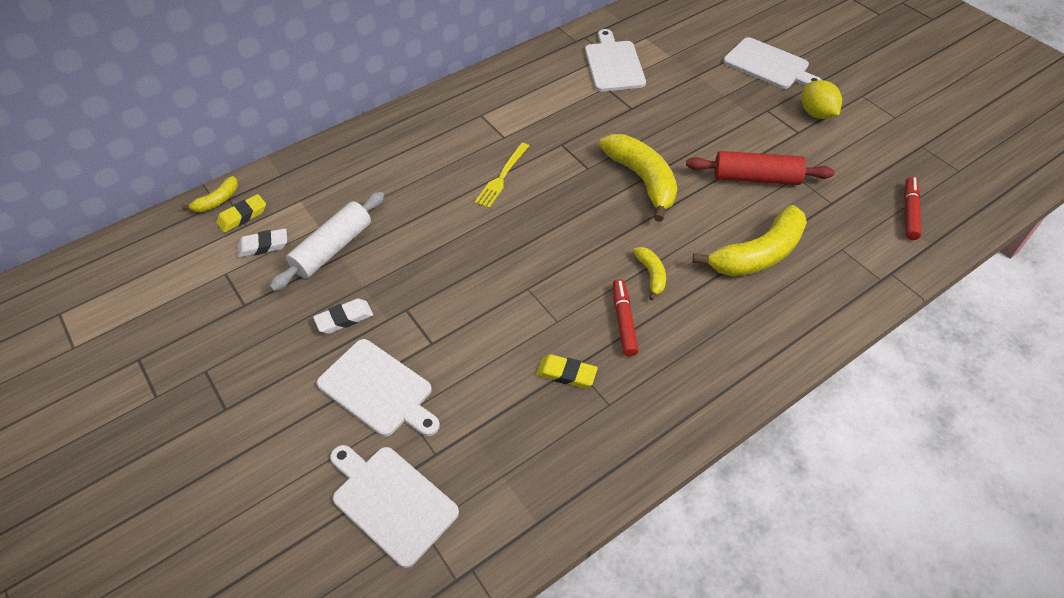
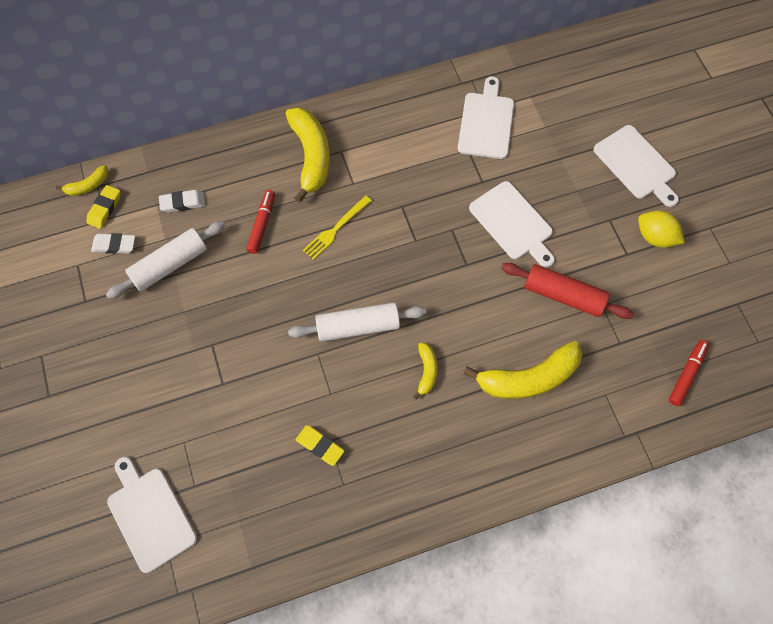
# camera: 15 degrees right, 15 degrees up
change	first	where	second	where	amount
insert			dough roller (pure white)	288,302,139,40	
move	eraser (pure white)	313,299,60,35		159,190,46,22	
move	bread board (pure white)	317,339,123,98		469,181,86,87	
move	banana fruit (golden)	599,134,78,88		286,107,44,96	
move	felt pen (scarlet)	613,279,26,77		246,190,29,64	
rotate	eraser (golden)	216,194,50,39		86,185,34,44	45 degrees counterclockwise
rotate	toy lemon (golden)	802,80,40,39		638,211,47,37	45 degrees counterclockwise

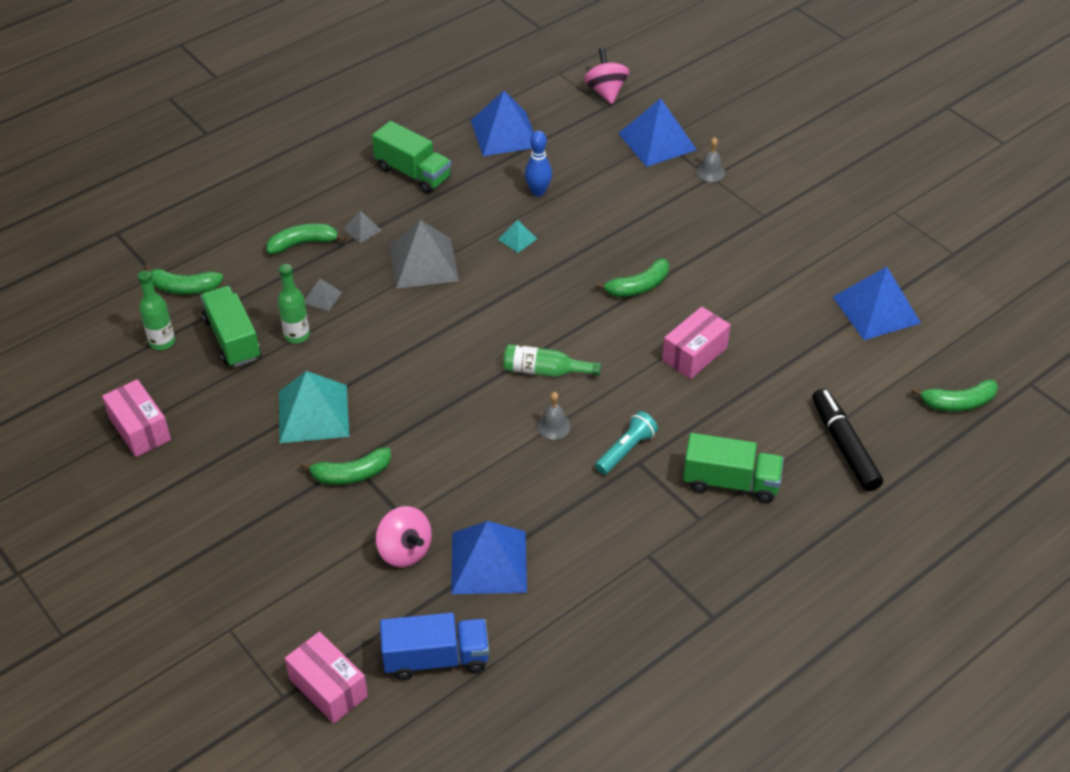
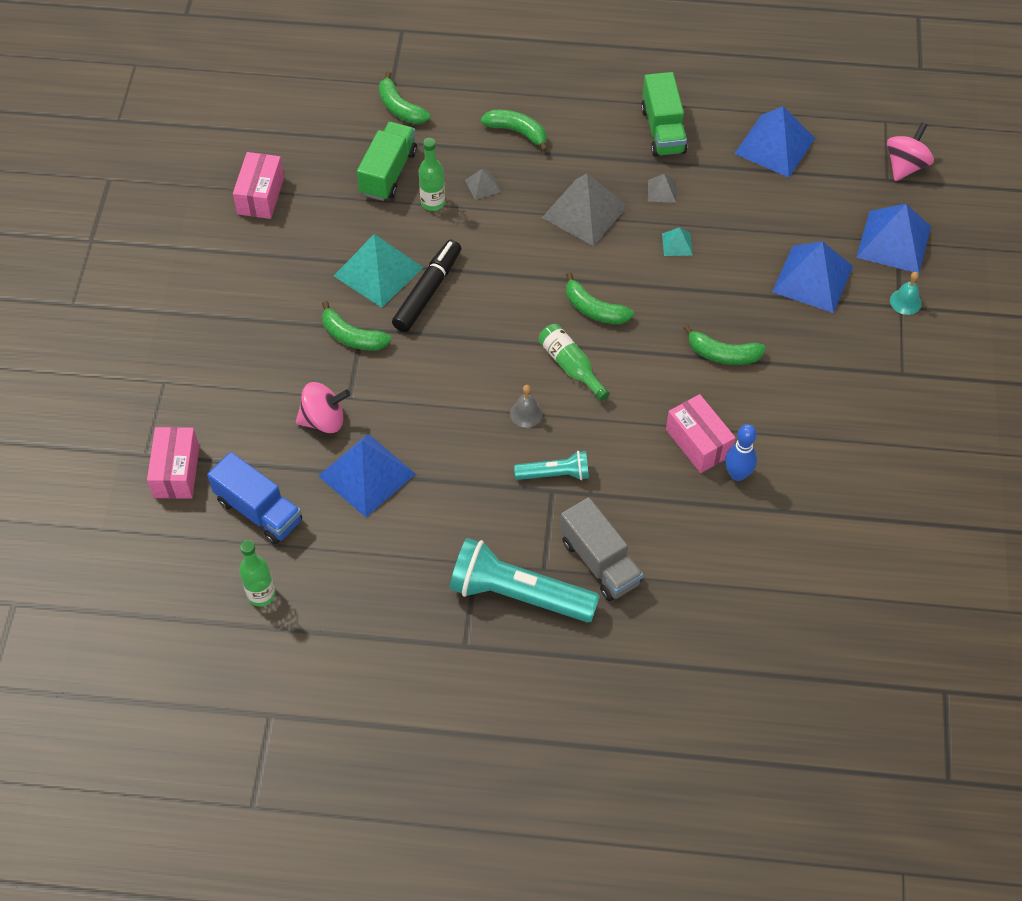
# camera: 45 degrees right, 10 degrees up
change	first	where	second	where	amount
insert			pocket torch (teal)	449,538,151,84	
move	bottle (emerald)	138,271,37,79		239,540,36,66	
move	pyramid shape (gray)	343,210,39,33		648,174,28,29	
move	skittle (cobalt)	525,131,27,65		725,424,32,57	
move	felt pen (jet-black)	812,388,71,103		392,240,69,92	
move	pyramid shape (cobalt)	833,267,88,73		772,241,81,72	
move	banana fruit (emerald)	911,379,87,32		566,272,68,53	
recolor	lorry (emerald)	683,433,101,70	lorry (gray)	560,497,83,104	
recolor	school bell (gray)	696,137,29,45	school bell (teal)	890,272,32,43	
rotate	toy top (rose-pink)	375,506,57,61		296,382,54,51	105 degrees counterclockwise
rotate	box (rose-pink)	662,306,69,73		666,394,70,79	60 degrees clockwise

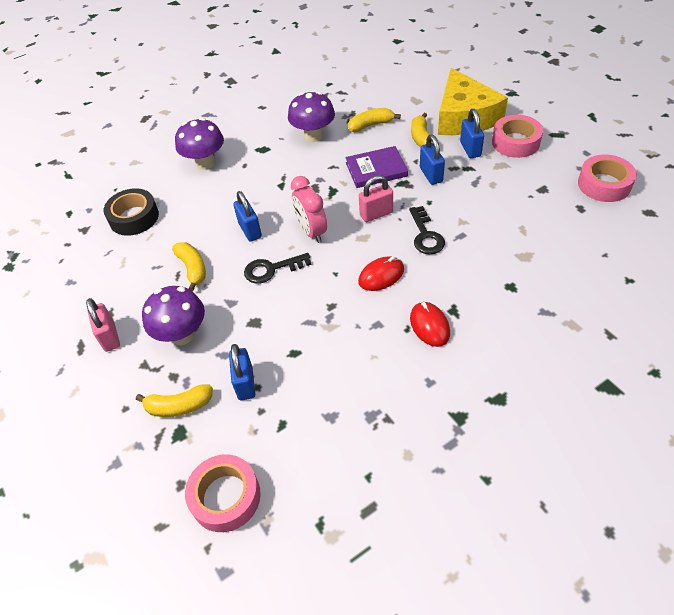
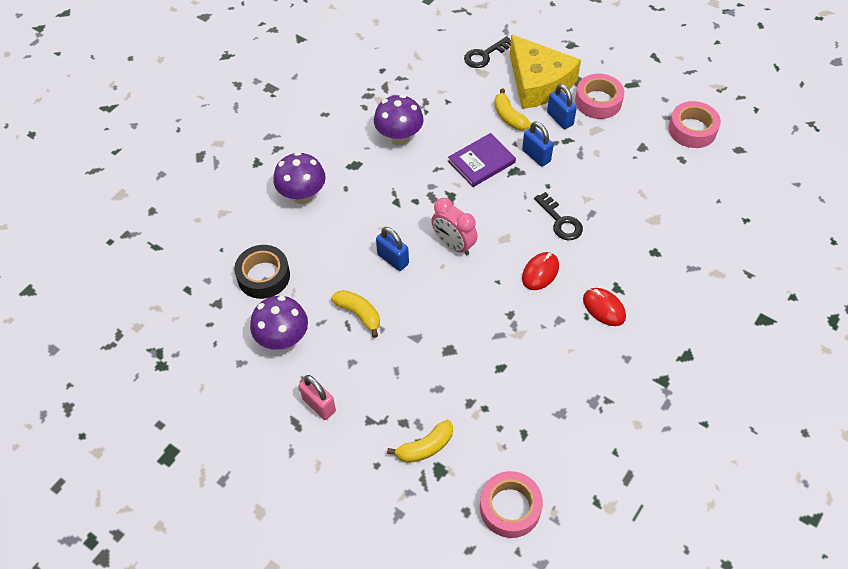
# camera: 25 degrees left, 5 degrees up
change	first	where	second	where	amount
delete	padlock (cobalt)	229,344,26,56			
delete	banana fruit (golden)	348,108,53,24			
delete	padlock (rose-pink)	359,175,34,47			
move	fungus (purple)	142,286,63,59		250,296,58,54	
move	key (jet-black)	244,253,67,31		464,36,47,32	

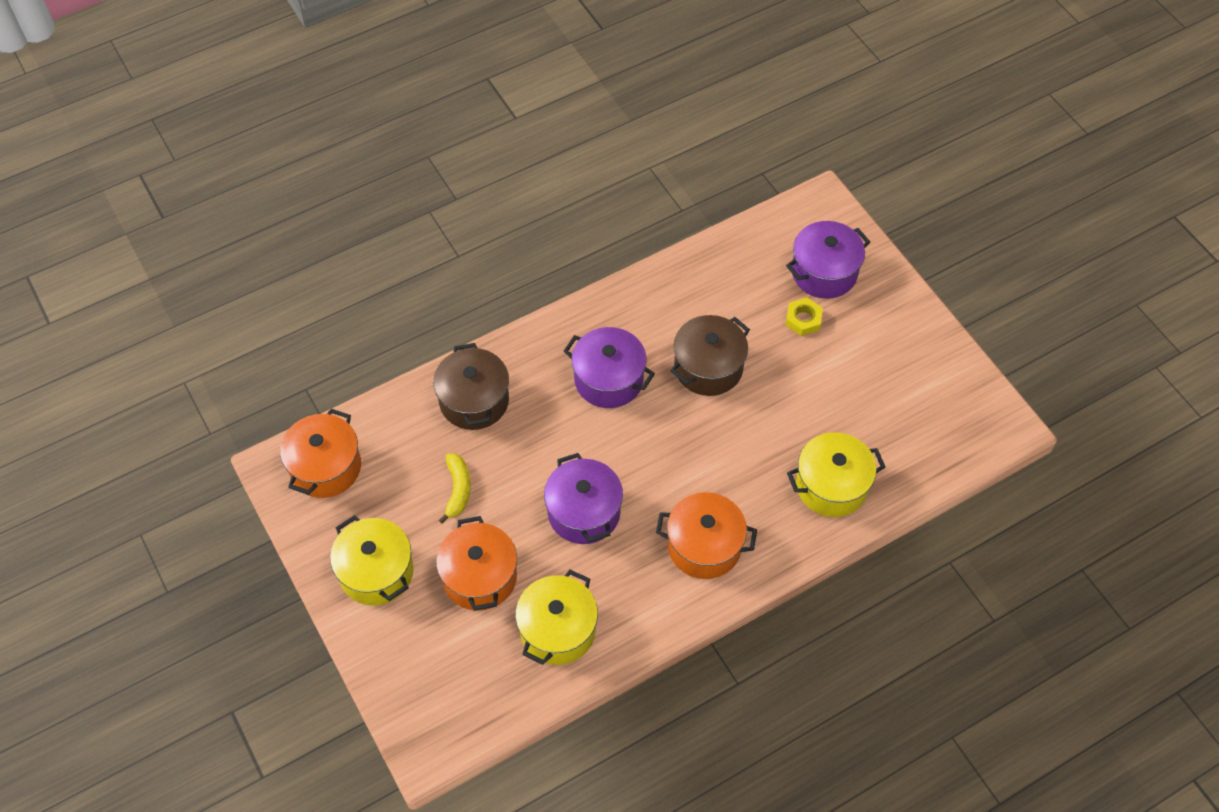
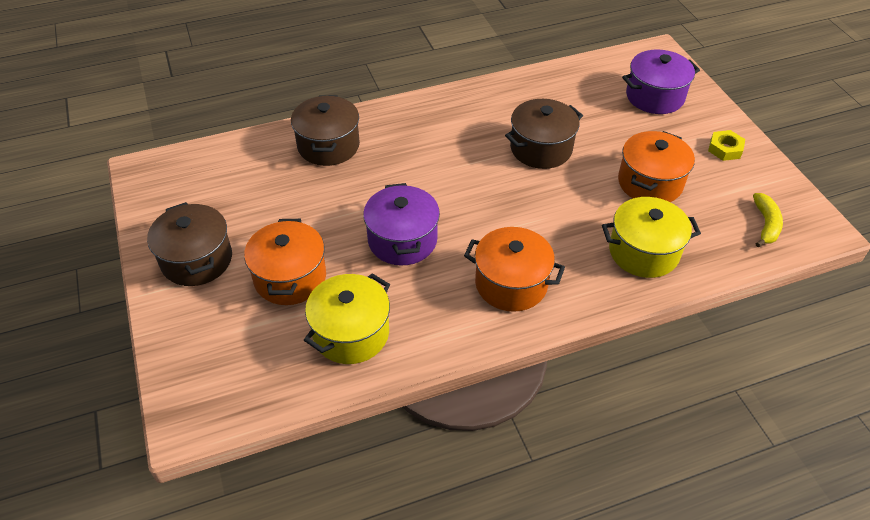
# camera: 10 degrees right, 10 degrees down
change	first	where	second	where	amount
delete	pot (purple)	564,327,91,81			
move	pot (bright orange)	280,409,81,89		618,131,77,71	
move	banana fruit (golden)	439,453,32,71		753,193,30,54	
move	hexagon nut (golden)	785,297,38,39		708,130,37,31	
recolor	pot (golden)	330,515,84,90	pot (russet)	147,202,85,84	

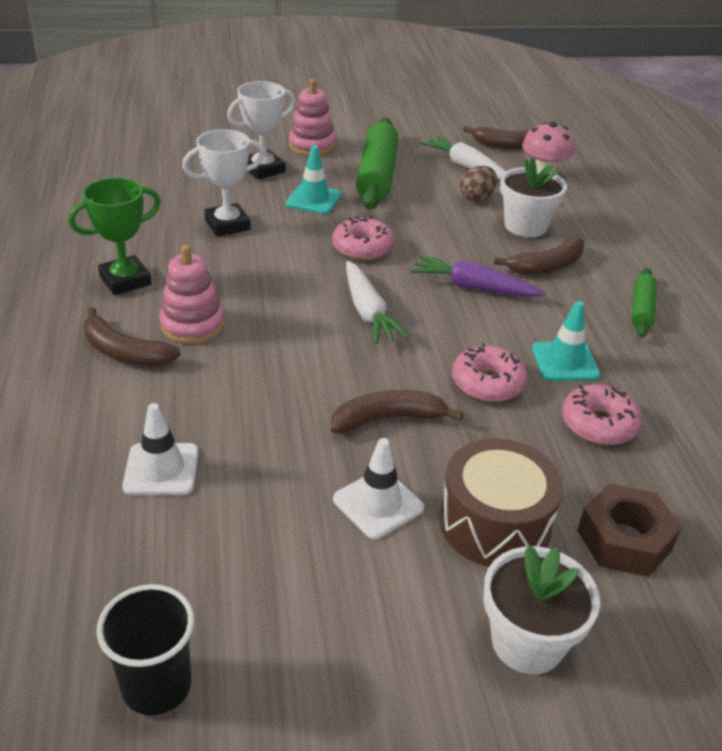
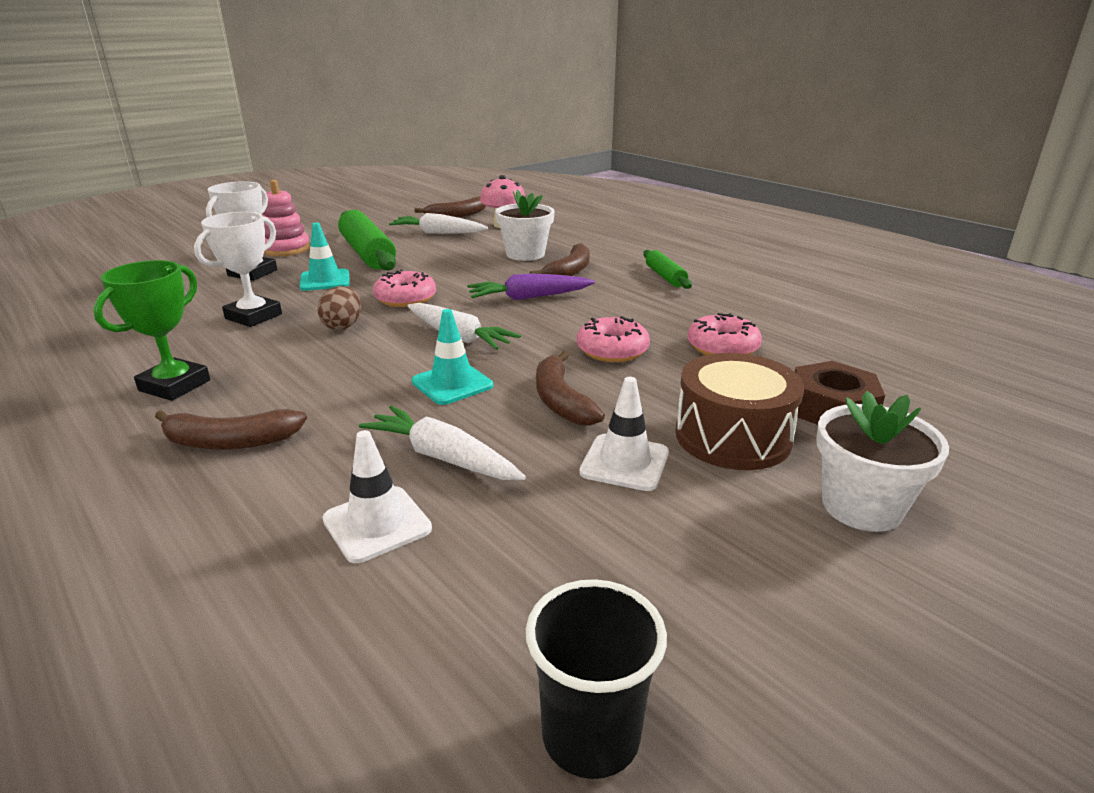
# camera: 30 degrees left, 10 degrees down
change	first	where	second	where	amount
delete	stacking rings (rose-pink)	159,245,66,99			
insert			toy carrot (pure white)	359,405,167,75	
move	egg shape (russet)	460,165,37,37		317,286,44,44	
move	road cone (teal)	532,301,68,80		412,309,81,96	
rotate	banana fruit (russet)	331,390,132,44		536,351,69,75	60 degrees counterclockwise

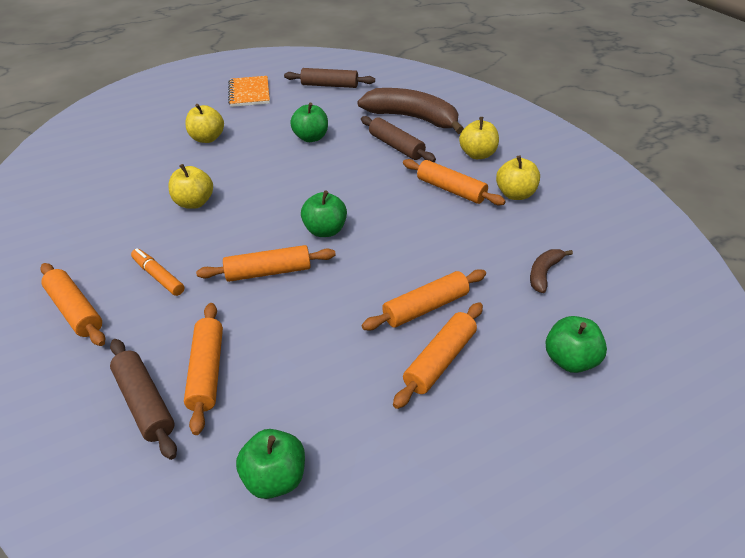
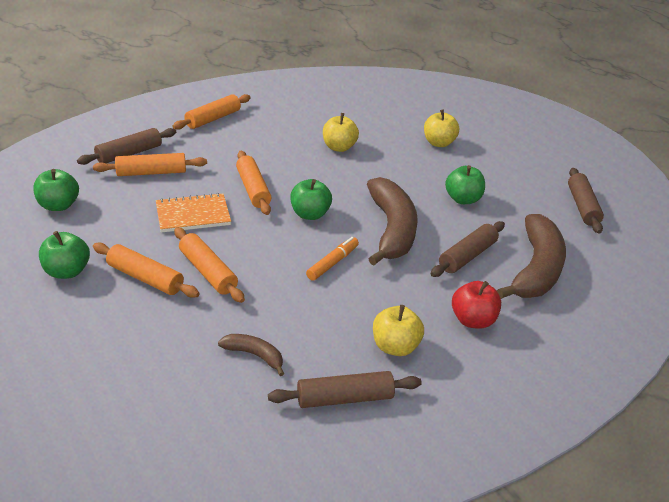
# camera: 80 degrees right, 5 degrees down
change	first	where	second	where	amount
delete	dough roller (bright orange)	403,159,103,46			
insert			dough roller (russet)	268,371,154,37	
insert			banana fruit (russet)	367,177,51,88	
move	felt pen (bright orange)	131,248,53,48		306,237,53,44	
move	notebook (bright orange)	228,76,42,31		156,193,75,40	
move	apple fruit (emerald)	545,316,62,57		39,231,51,48	
recolor	apple fruit (golden)	459,117,40,42	apple fruit (scarlet)	452,281,49,48	

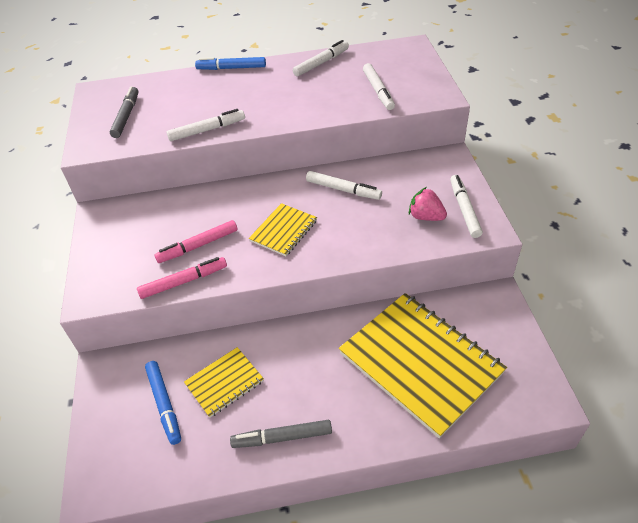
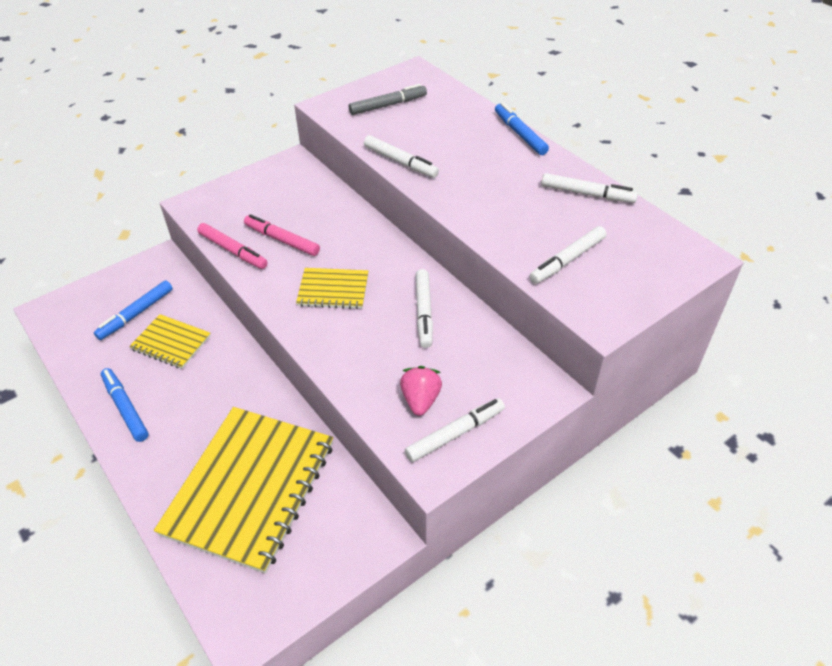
# camera: 60 degrees right, 0 degrees up
change	first	where	second	where	amount
recolor	felt pen (gray)	230,420,102,28	felt pen (cobalt)	101,368,48,74	

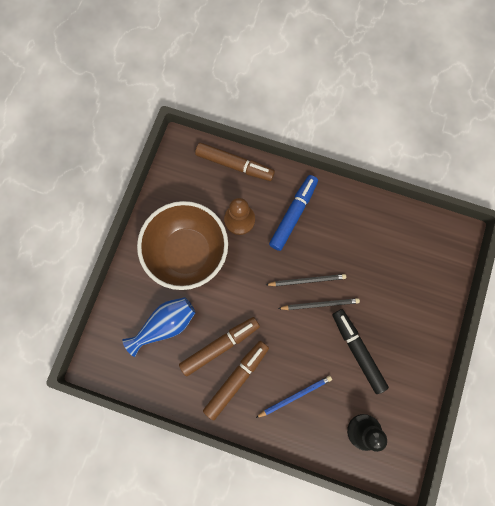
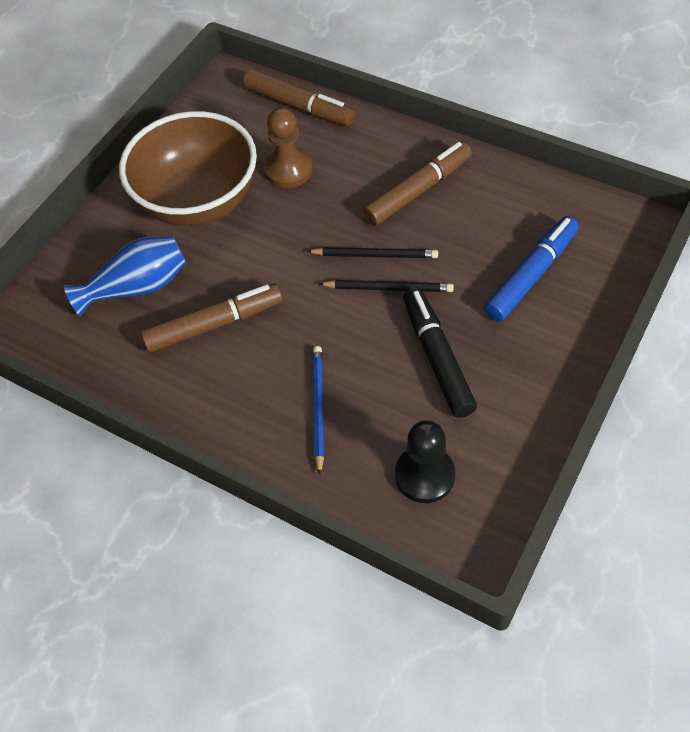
# camera: 15 degrees right, 20 degrees down
change	first	where	second	where	amount
move	felt pen (russet)	203,341,66,79		363,141,109,85	
move	felt pen (cobalt)	269,175,49,76		484,216,95,106	
rotate	pencil (cobalt)	256,376,76,42		313,346,11,129	75 degrees counterclockwise

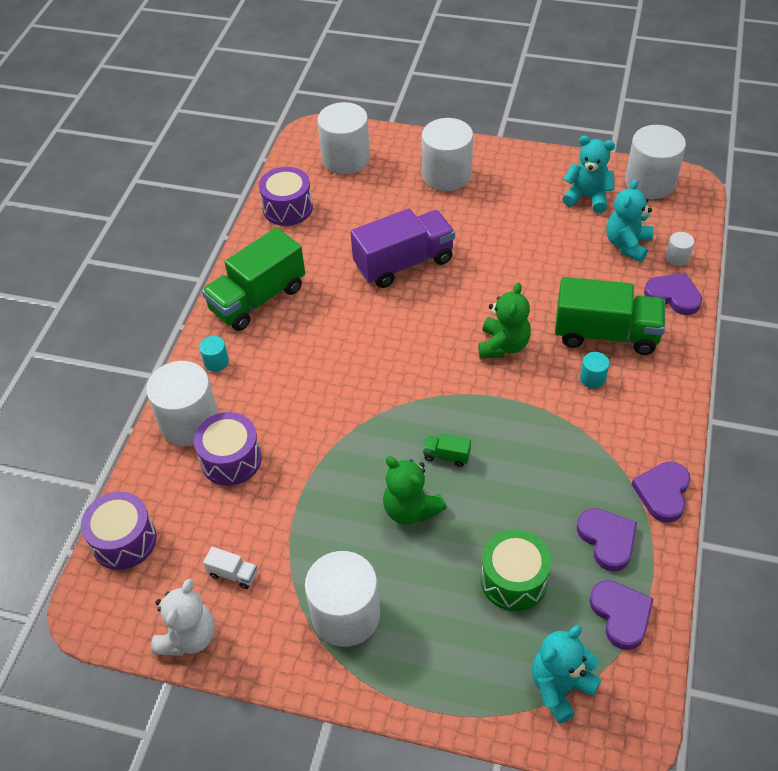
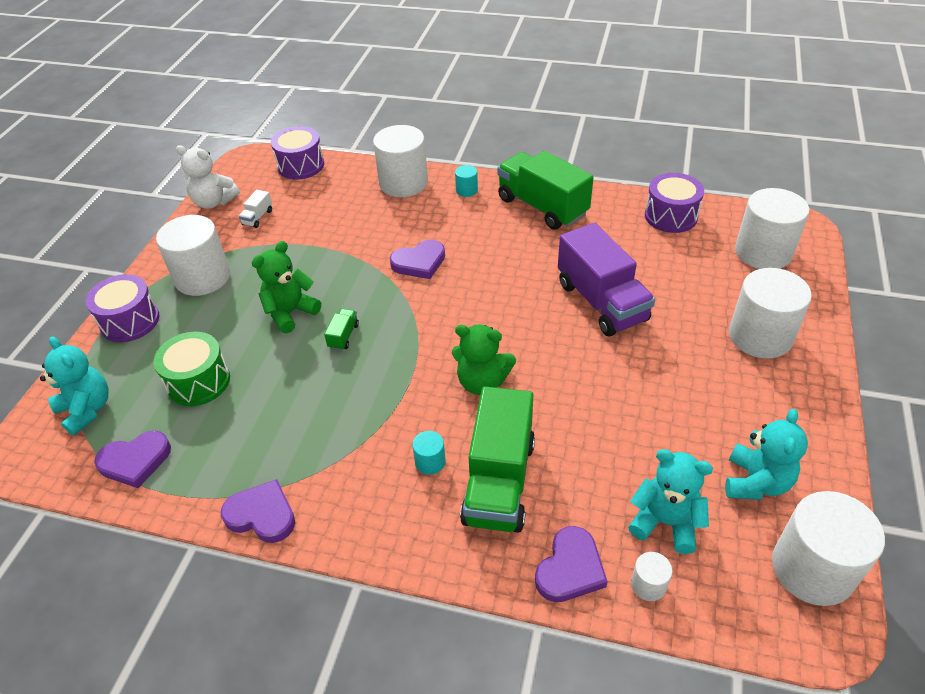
# camera: 90 degrees right, 5 degrees down
change	first	where	second	where	amount
move	drum (purple)	194,412,68,74		85,274,74,68	
move	heart shape (purple)	577,508,60,63		390,240,55,39	

